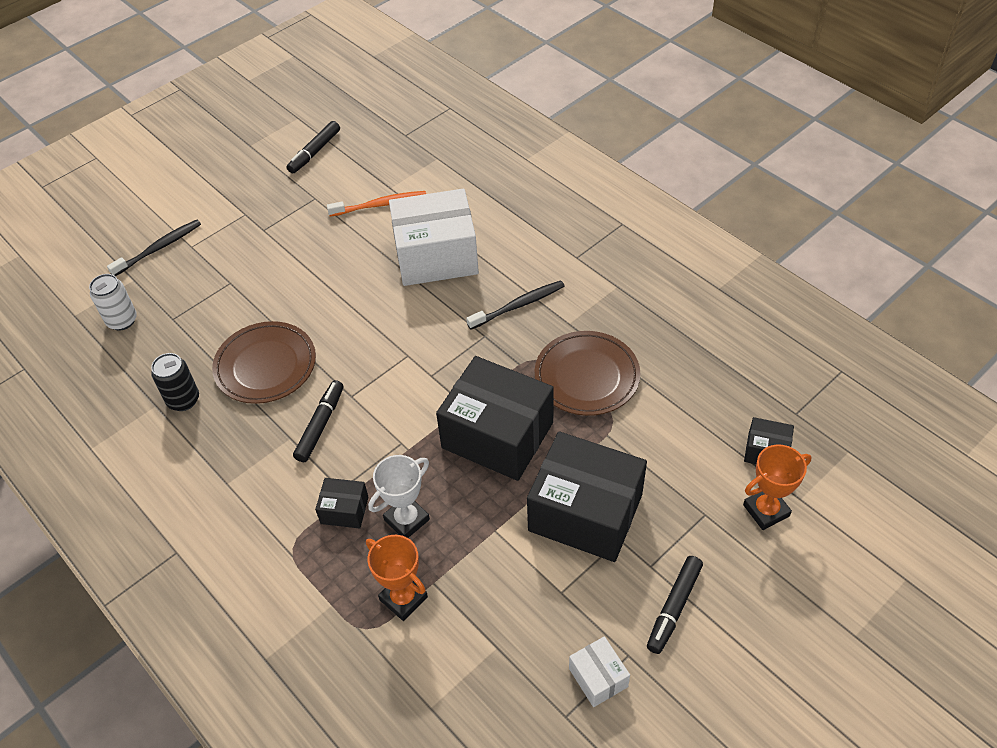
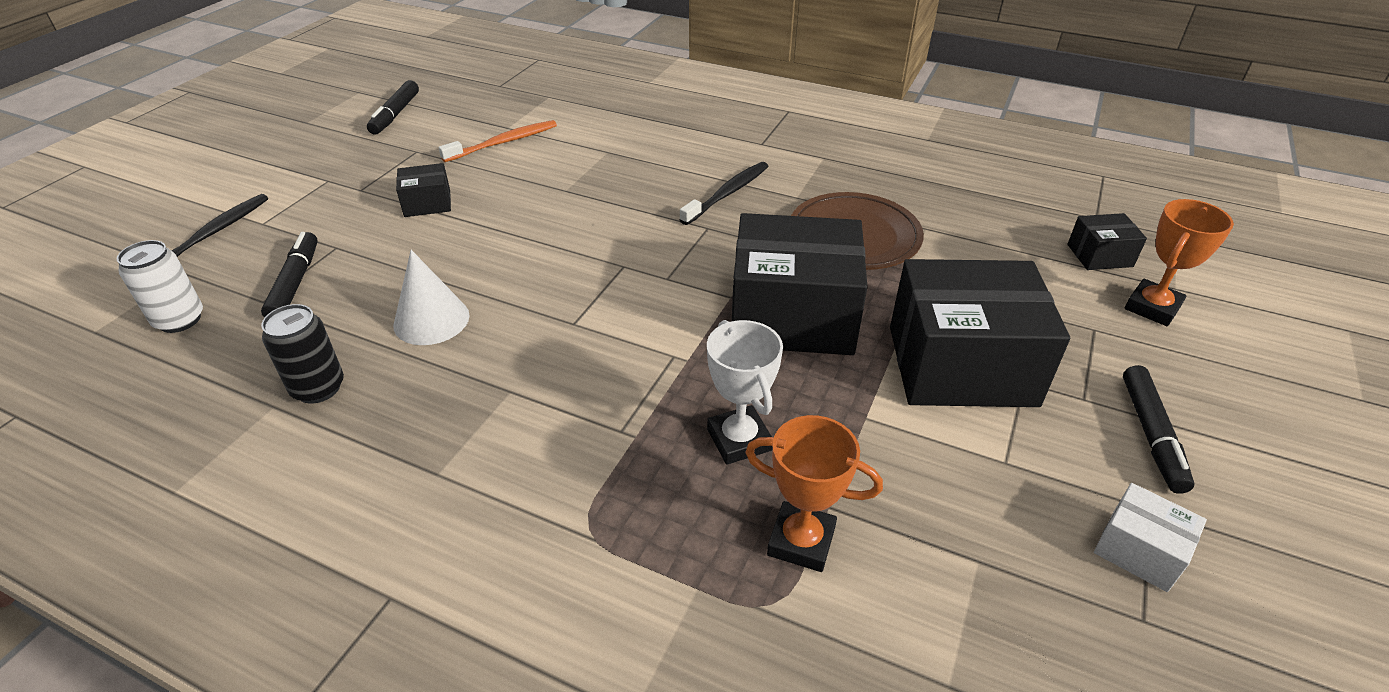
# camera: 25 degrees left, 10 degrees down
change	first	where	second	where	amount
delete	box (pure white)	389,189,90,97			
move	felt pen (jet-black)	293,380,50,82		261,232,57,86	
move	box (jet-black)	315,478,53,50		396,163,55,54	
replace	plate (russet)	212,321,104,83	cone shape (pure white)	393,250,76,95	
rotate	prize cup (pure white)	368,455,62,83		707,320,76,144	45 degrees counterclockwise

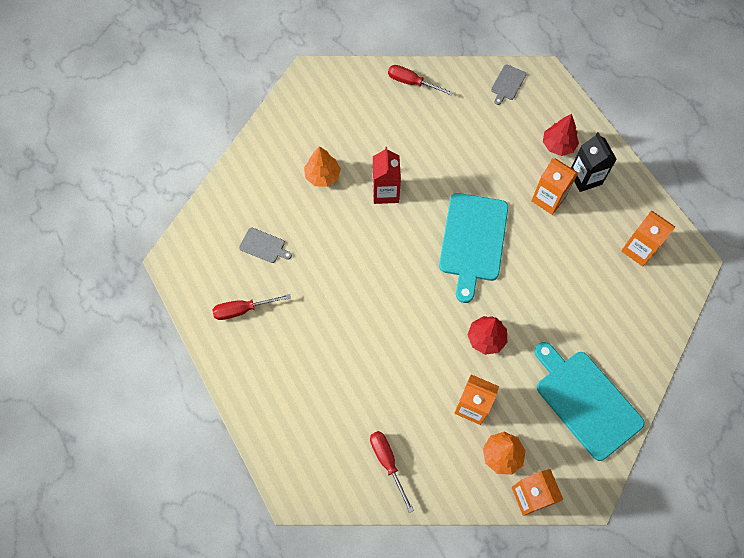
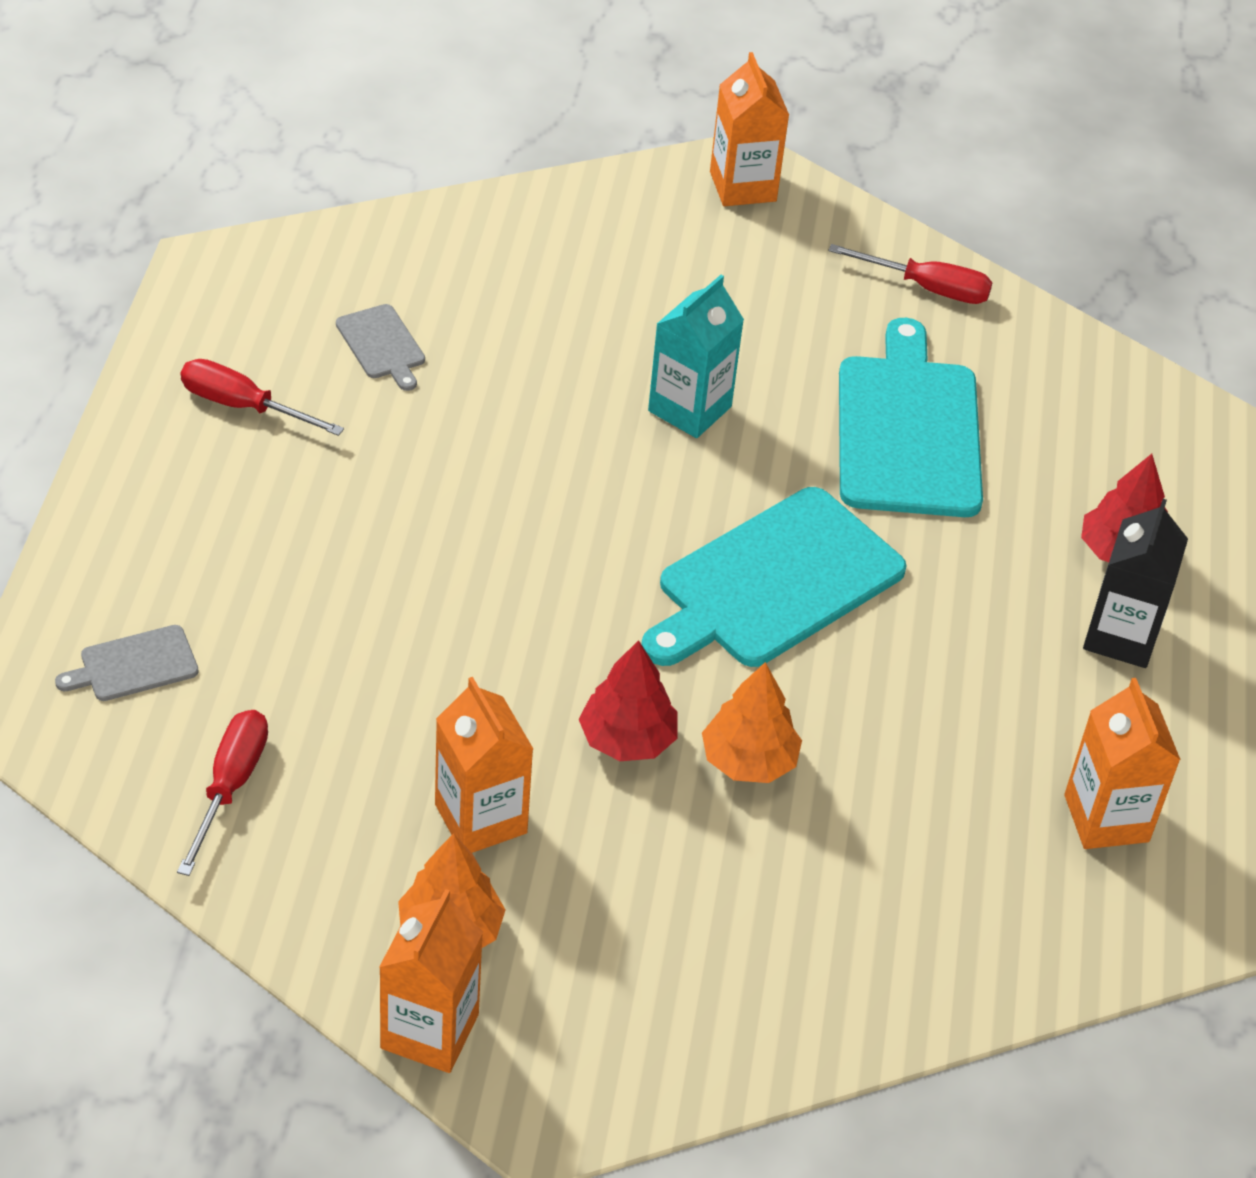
# camera: 35 degrees right, 20 degrees down
change	first	where	second	where	amount
move	toy tree (bright orange)	304,146,37,41		702,662,100,121	
move	bread board (gray)	491,64,35,41		55,625,144,76	
move	carton (bright orange)	531,158,47,57		710,52,80,154	
move	bread board (teal)	534,342,111,119		839,318,144,199	
recolor	carton (scarlet)	373,147,28,57	carton (teal)	648,275,96,163	
rotate	hand screwdriver (scarlet)	388,65,66,31		828,244,165,60	135 degrees clockwise

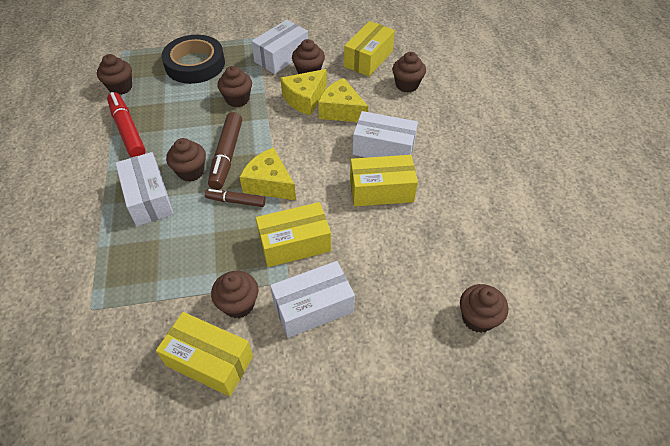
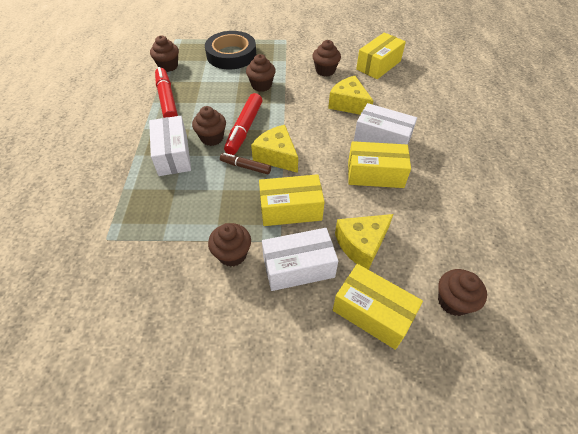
# camera: 10 degrees right, 0 degrees up
change	first	where	second	where	amount
delete	box (pure white)	251,20,57,54			
delete	cupcake (russet)	392,52,34,41			
move	box (golden)	156,312,97,84		333,264,90,86	
move	piece of cheese (golden)	280,69,47,46		335,214,59,56	
recolor	felt pen (russet)	208,112,34,78	felt pen (scarlet)	224,93,38,62	

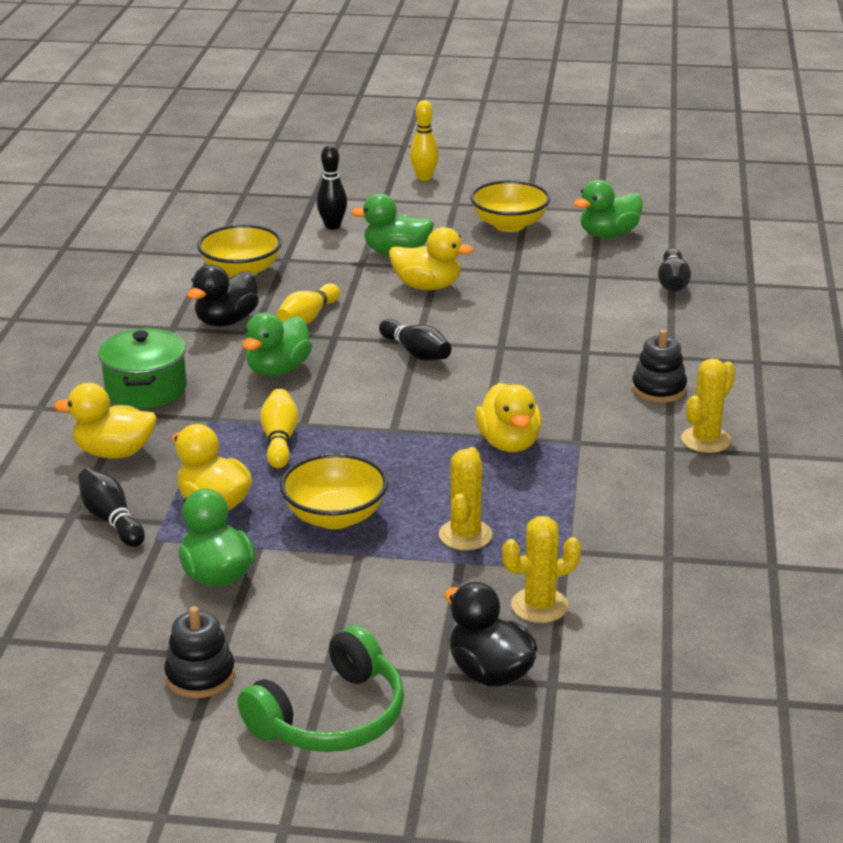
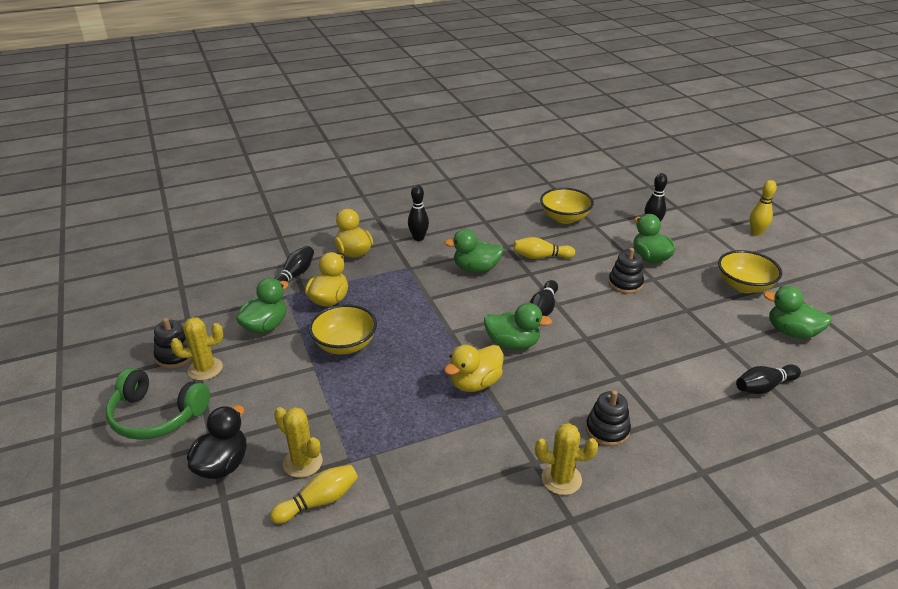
# camera: 60 degrees right, 5 degrees up
change	first	where	second	where	amount
delete	toy duck (jet-black)	187,265,72,61			
insert			toy duck (emerald)	484,303,68,47	
move	skittle (golden)	260,389,38,79		270,465,88,59	
move	cactus (golden)	439,447,53,103		171,317,52,63	
replace	pot (emerald)	98,328,89,81	skittle (jet-black)	408,185,21,56	
replace	toy duck (golden)	389,227,85,63	stacking rings (jet-black)	608,248,36,46	

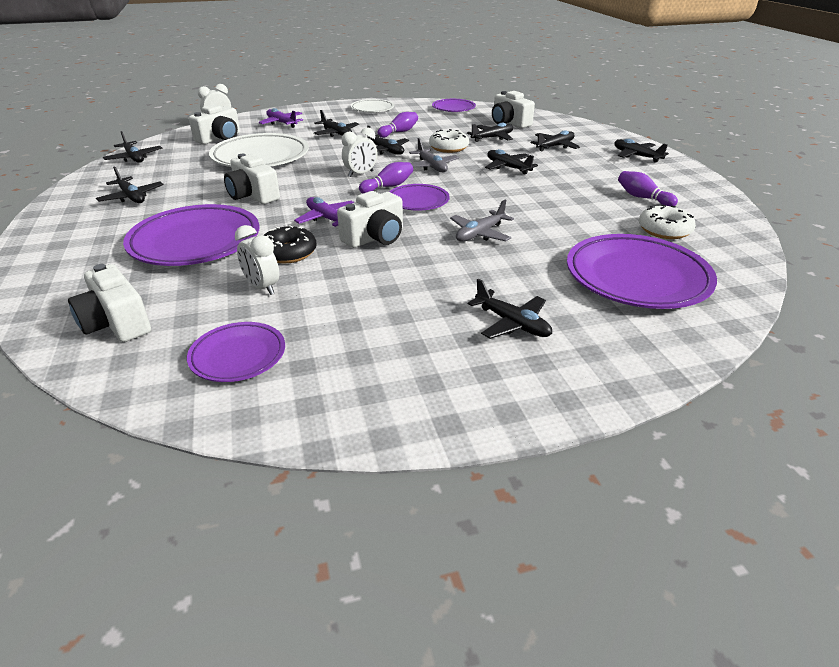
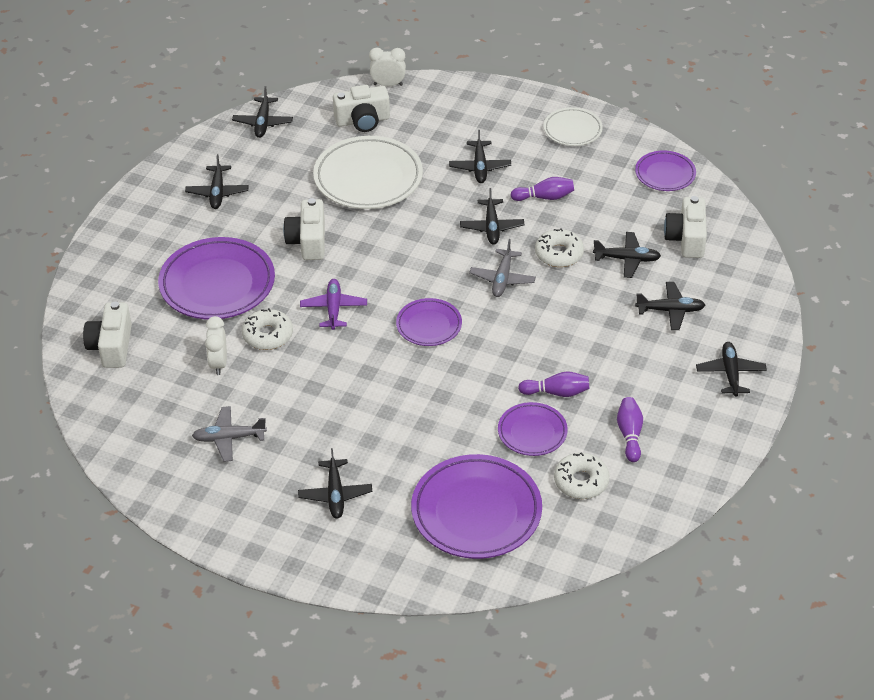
# camera: 40 degrees right, 10 degrees up
change	first	where	second	where	amount
delete	aeroplane (purple)	259,108,44,20			
delete	camera (pure white)	337,191,66,57			
delete	bedside clock (pure white)	342,127,36,50			
delete	aeroplane (jet-black)	485,149,53,26			
move	plate (purple)	187,322,98,60		498,402,70,54	
move	skittle (purple)	359,162,54,31		518,371,71,26	
move	aeroplane (gray)	450,200,64,42		192,406,75,56	
recolor	glazed donut (jet-black)	263,226,54,37	glazed donut (pure white)	242,308,51,42	

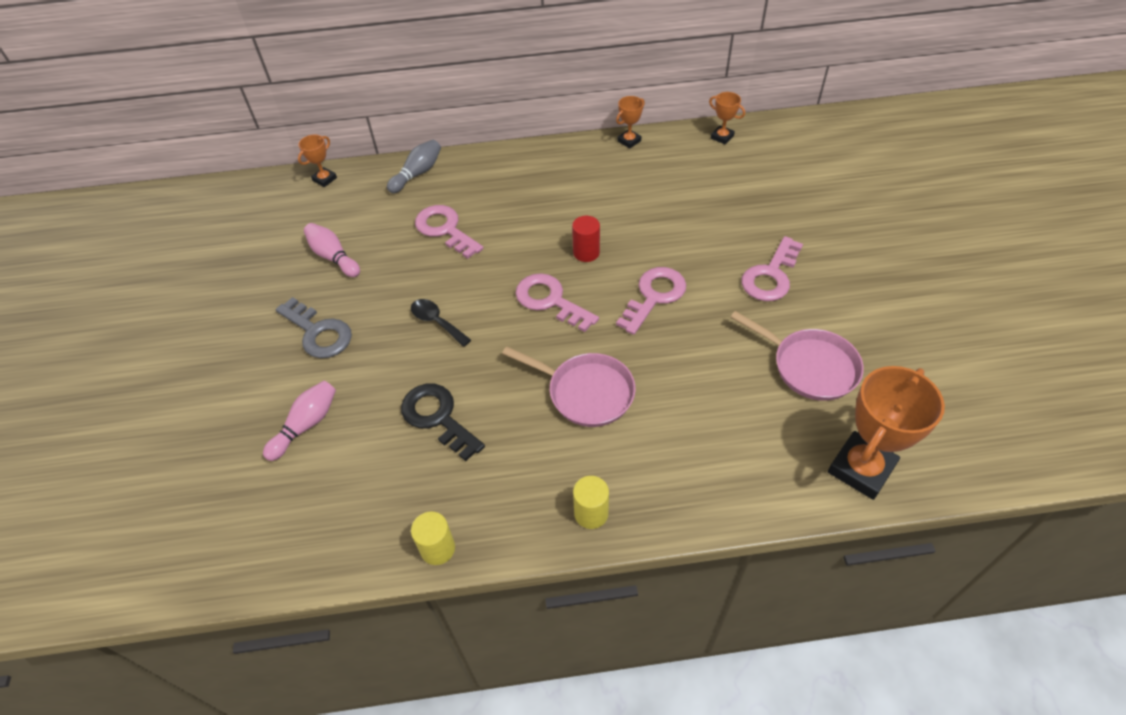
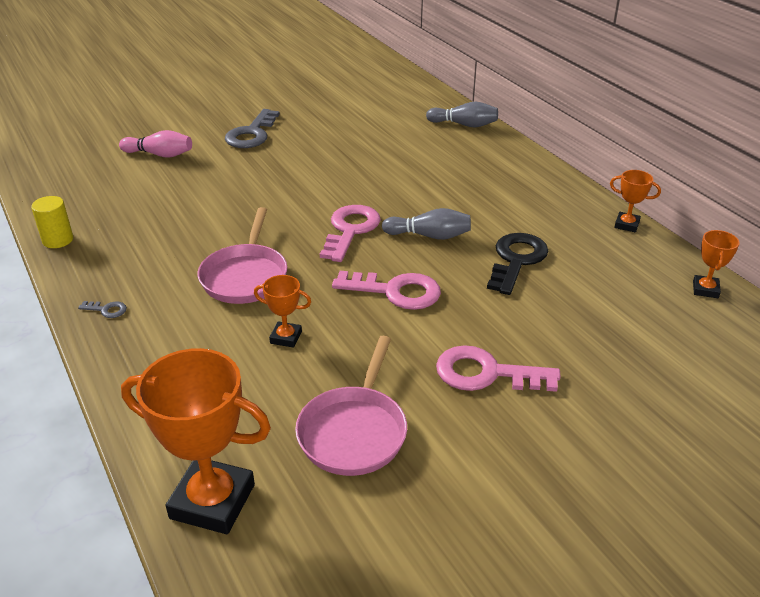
# camera: 65 degrees right, 15 degrees down
change	first	where	second	where	amount
delete	skittle (rose-pink)	304,223,56,54			
delete	teaspoon (jet-black)	411,299,60,48			
delete	key (rose-pink)	415,205,68,54			
move	prize cup (bright orange)	298,135,39,52		254,275,57,73	
move	key (jet-black)	401,384,84,77		487,233,61,62	
replace	cylinder shape (scarlet)	572,216,28,46	skittle (gray)	382,208,89,32	
replace	cylinder shape (golden)	573,476,36,53	key (gray)	78,301,49,17	

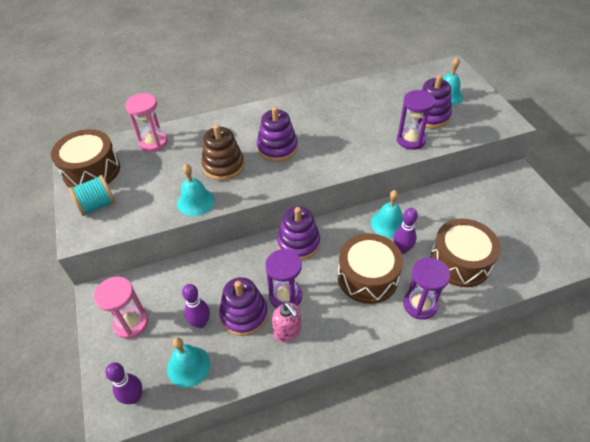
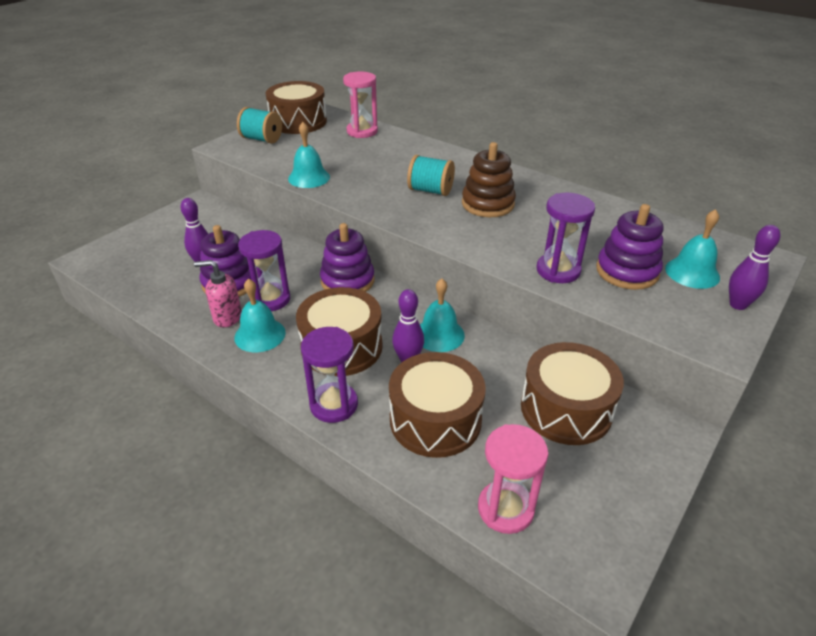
# camera: 55 degrees right, 10 degrees down
change	first	where	second	where	amount
insert			drum (russet)	521,342,103,103	
move	sandglass (rose-pink)	94,277,54,62		478,424,70,110	
move	skittle (purple)	105,362,37,42		729,225,51,85	
move	school bell (teal)	167,338,43,50		234,278,52,74	
move	stacking rings (russet)	201,124,43,57		462,142,54,75	
replace	stacking rings (purple)	257,107,41,55	bobbin (teal)	407,155,48,41	
rotate	pump bottle (rose-pink)	272,302,29,40		194,260,48,68	75 degrees clockwise

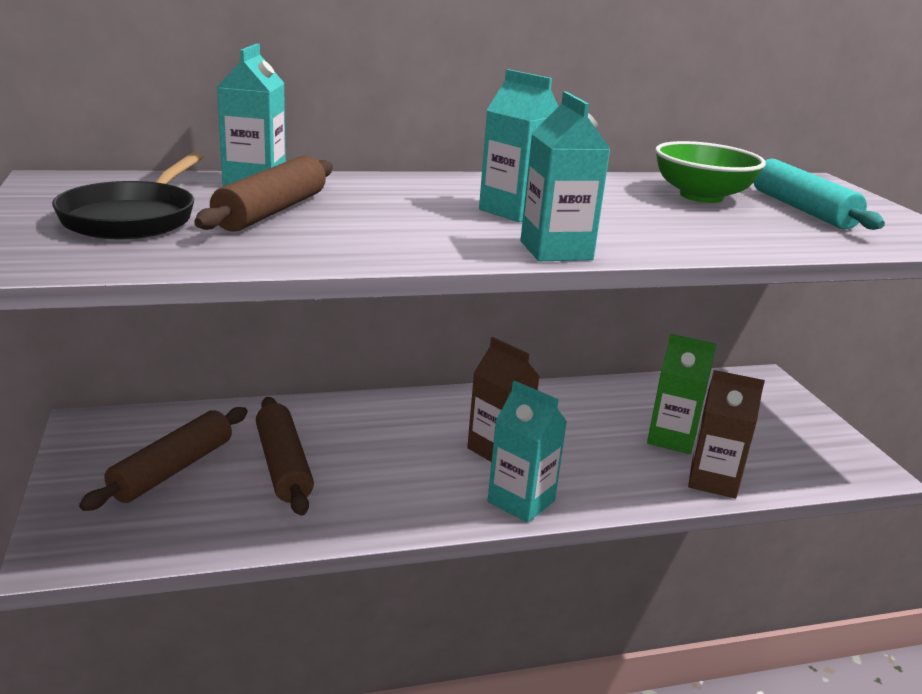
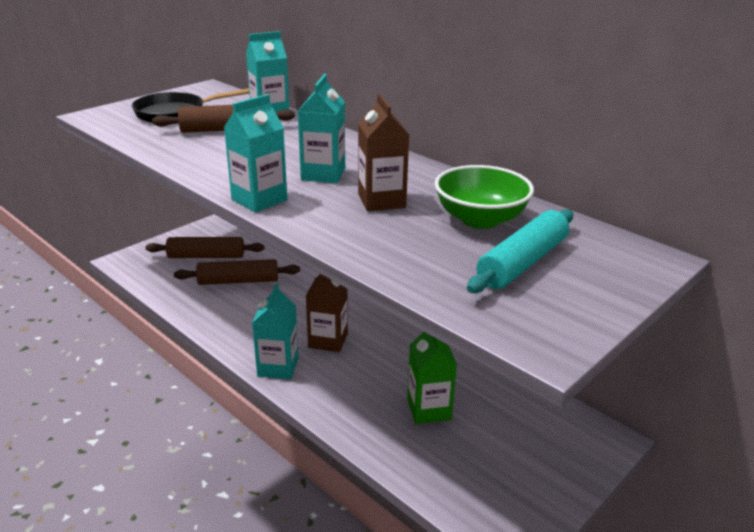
# camera: 60 degrees right, 5 degrees up
change	first	where	second	where	amount
move	carton (russet)	688,370,77,128		358,94,51,117	
rotate	dough roller (russet)	256,397,58,119		174,259,126,26	45 degrees clockwise

